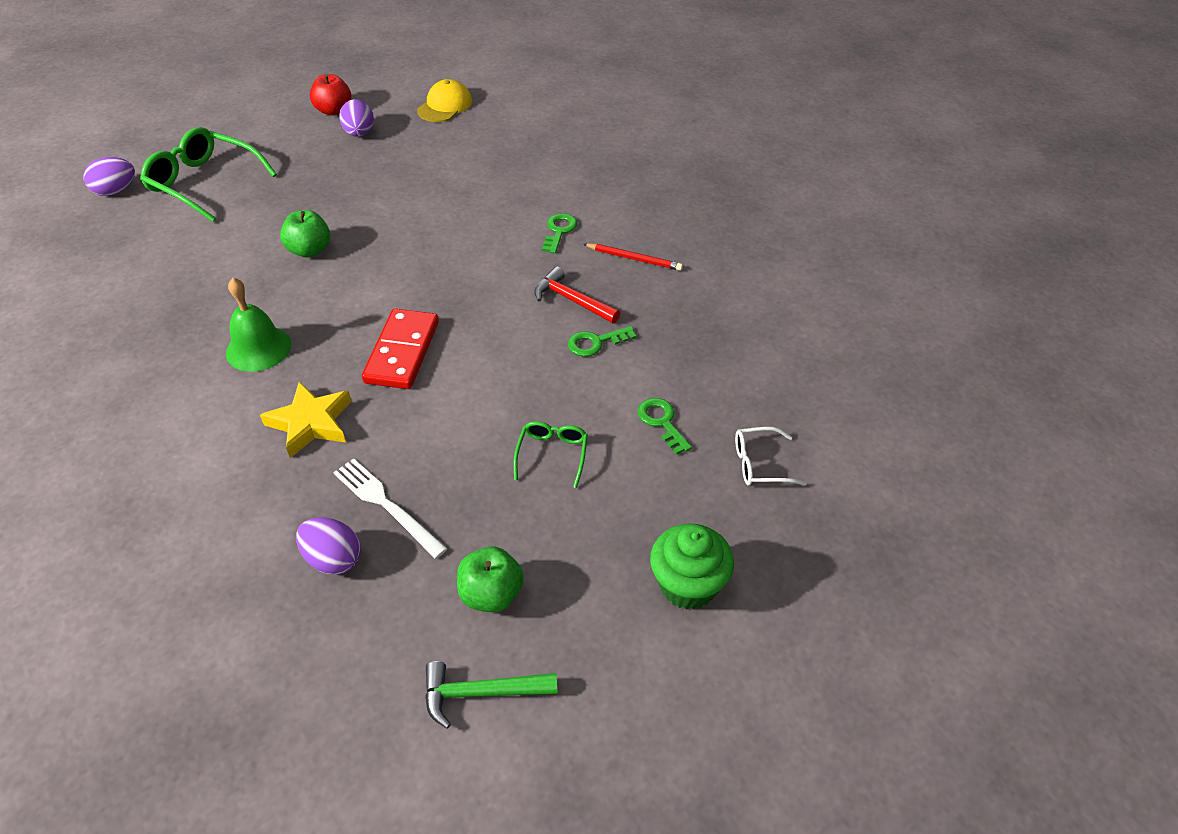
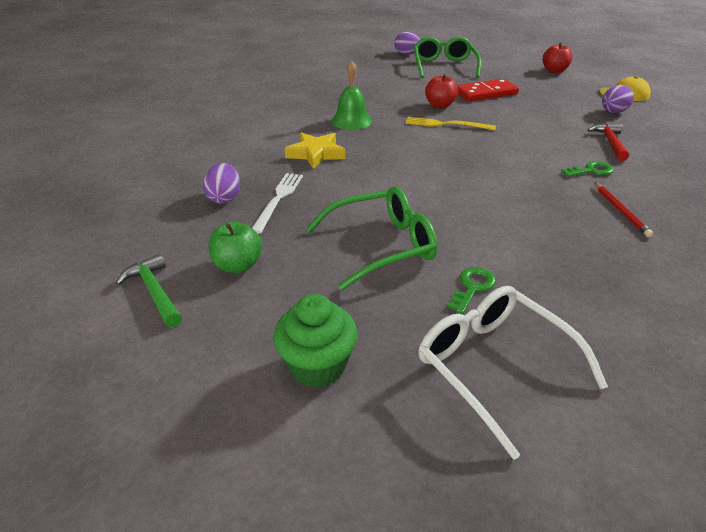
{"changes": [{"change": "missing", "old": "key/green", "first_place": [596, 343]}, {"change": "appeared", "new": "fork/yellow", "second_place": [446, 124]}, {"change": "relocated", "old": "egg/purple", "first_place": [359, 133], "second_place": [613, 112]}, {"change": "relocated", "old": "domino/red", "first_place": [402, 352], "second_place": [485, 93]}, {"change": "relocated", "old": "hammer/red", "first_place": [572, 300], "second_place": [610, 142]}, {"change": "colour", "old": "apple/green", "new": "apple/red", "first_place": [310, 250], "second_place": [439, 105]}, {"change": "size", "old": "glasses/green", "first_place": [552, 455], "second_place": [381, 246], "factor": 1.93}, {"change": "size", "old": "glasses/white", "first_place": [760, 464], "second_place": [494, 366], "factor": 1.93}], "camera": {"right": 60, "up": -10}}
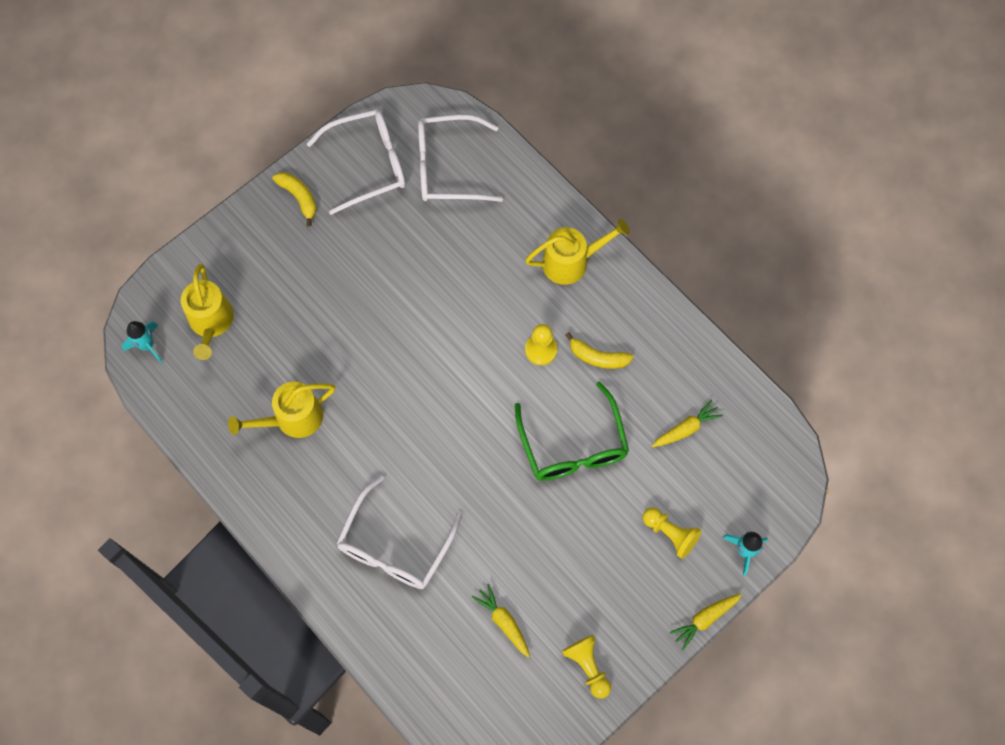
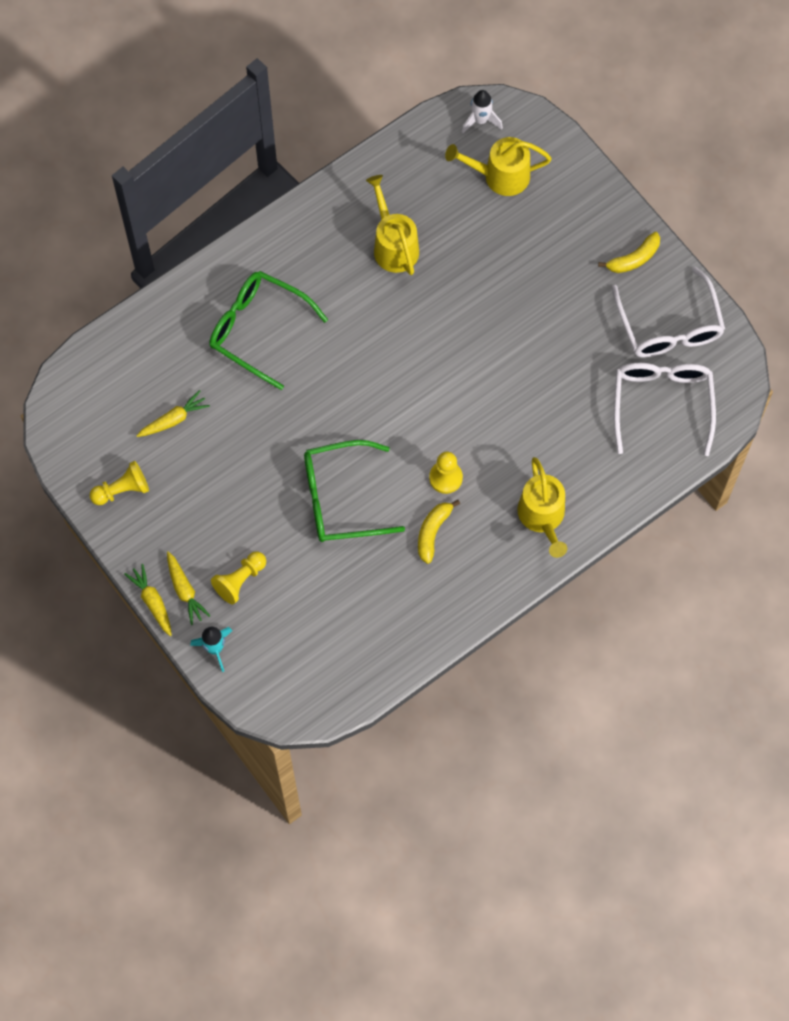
{"changes": [{"change": "relocated", "old": "carrot/yellow", "first_place": [686, 428], "second_place": [185, 590]}, {"change": "colour", "old": "rocket/turquoise", "new": "rocket/white", "first_place": [147, 345], "second_place": [480, 120]}, {"change": "colour", "old": "glasses/white", "new": "glasses/green", "first_place": [395, 545], "second_place": [258, 329]}], "camera": {"right": 95, "up": 0}}
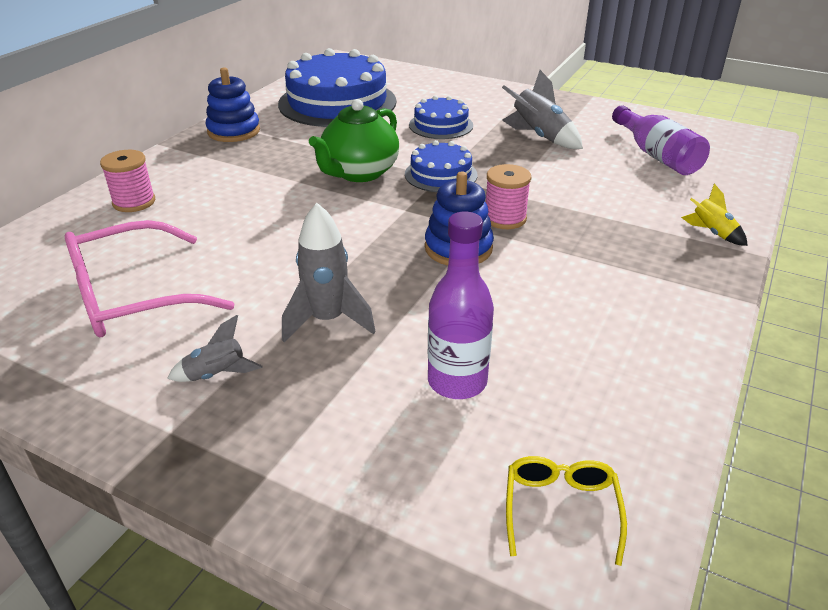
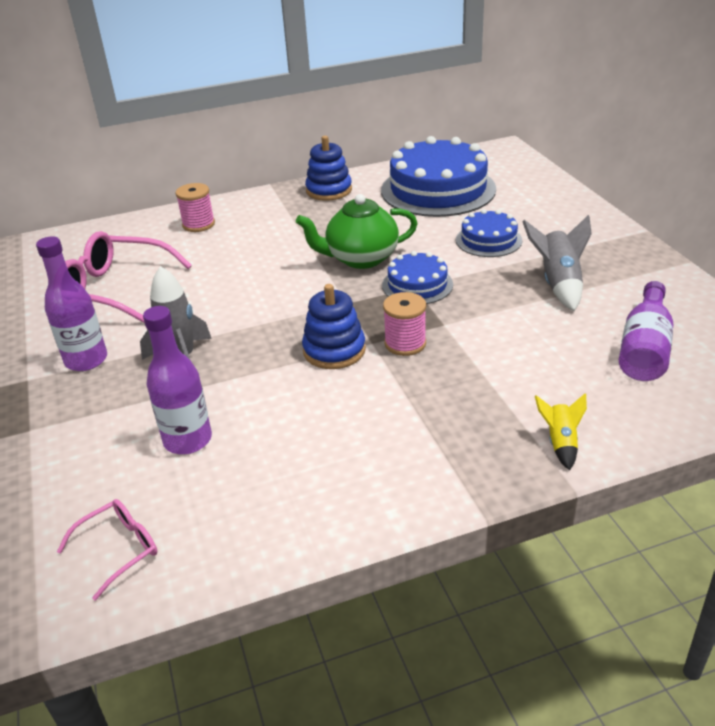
{"changes": [{"change": "exchanged", "old": "rocket/grey", "new": "bottle/purple", "first_place": [217, 375], "second_place": [86, 360]}, {"change": "colour", "old": "glasses/yellow", "new": "glasses/pink", "first_place": [561, 509], "second_place": [119, 549]}], "camera": {"right": 45, "up": 0}}
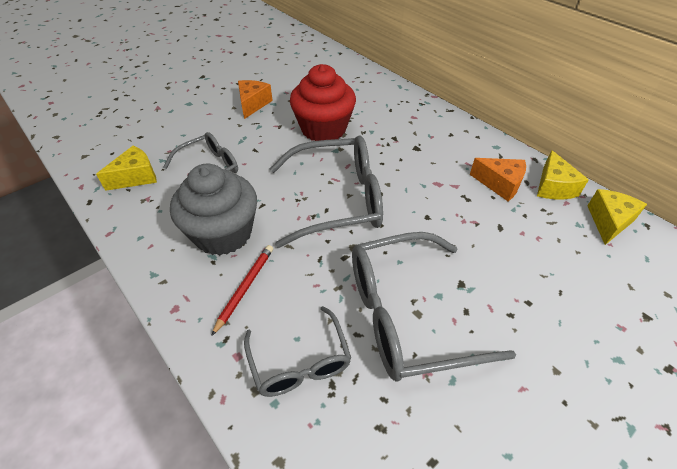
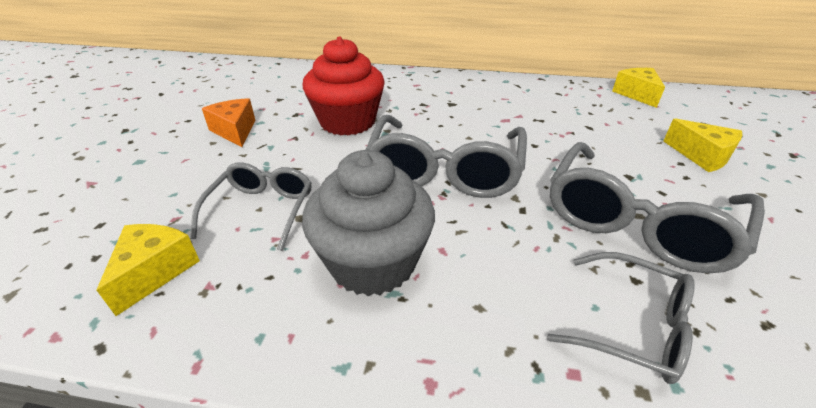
{"changes": [{"change": "missing", "old": "pencil/red", "first_place": [245, 288]}, {"change": "missing", "old": "cheese/orange", "first_place": [500, 184]}, {"change": "relocated", "old": "cheese/yellow", "first_place": [553, 187], "second_place": [701, 156]}, {"change": "spun", "old": "glasses/grey", "first_place": [336, 200], "second_place": [445, 169], "degrees": 150}], "camera": {"right": -40, "up": -10}}
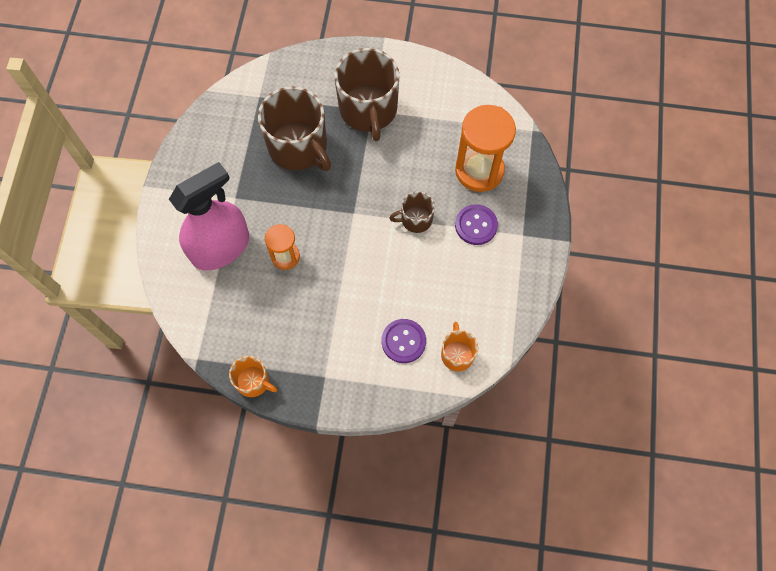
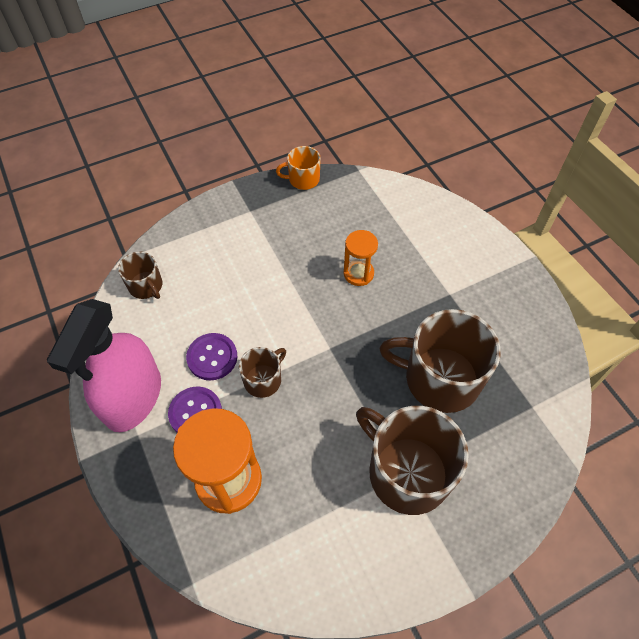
{"changes": [{"change": "relocated", "old": "spray bottle/pink", "first_place": [221, 248], "second_place": [133, 398]}, {"change": "relocated", "old": "button/purple", "first_place": [403, 341], "second_place": [212, 357]}, {"change": "colour", "old": "mug/orange", "new": "mug/brown", "first_place": [457, 354], "second_place": [146, 286]}], "camera": {"right": 145, "up": -10}}
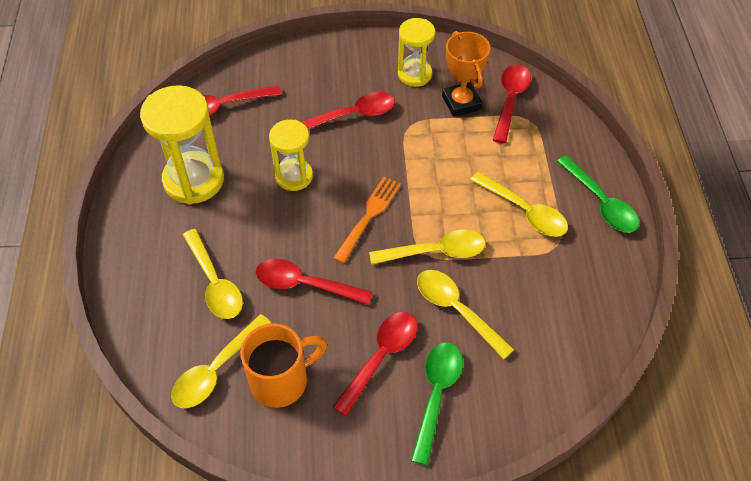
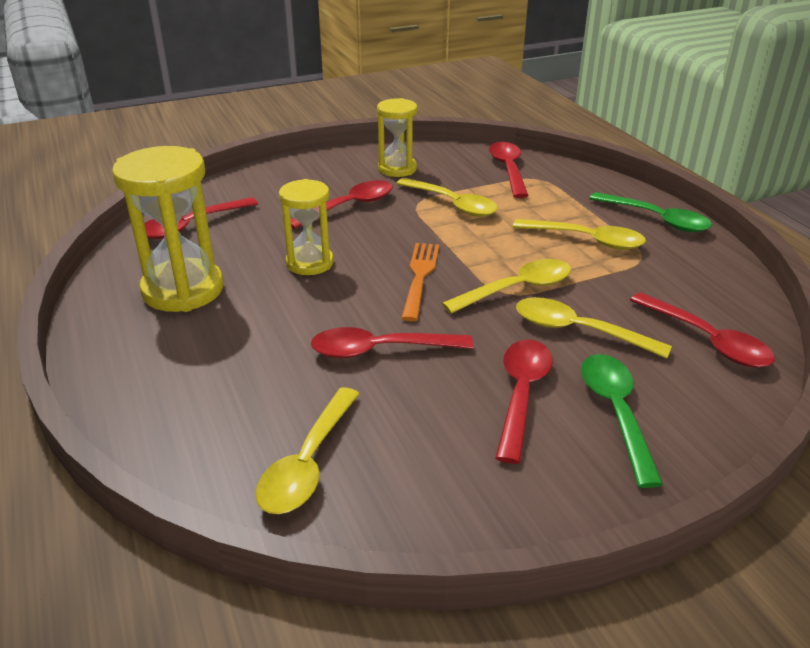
{"changes": [{"change": "missing", "old": "mug/orange", "first_place": [281, 381]}, {"change": "missing", "old": "trophy/orange", "first_place": [461, 102]}, {"change": "appeared", "new": "spoon/red", "second_place": [707, 340]}, {"change": "relocated", "old": "spoon/yellow", "first_place": [215, 283], "second_place": [452, 204]}], "camera": {"right": -20, "up": -20}}
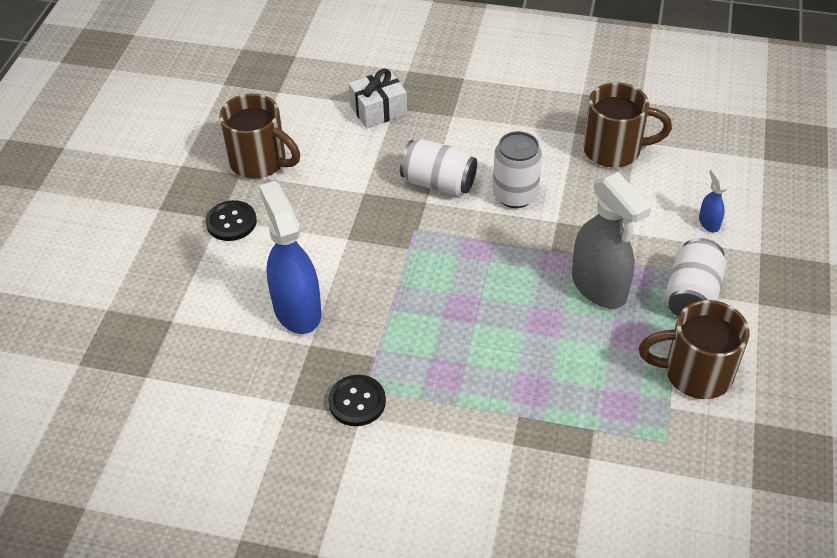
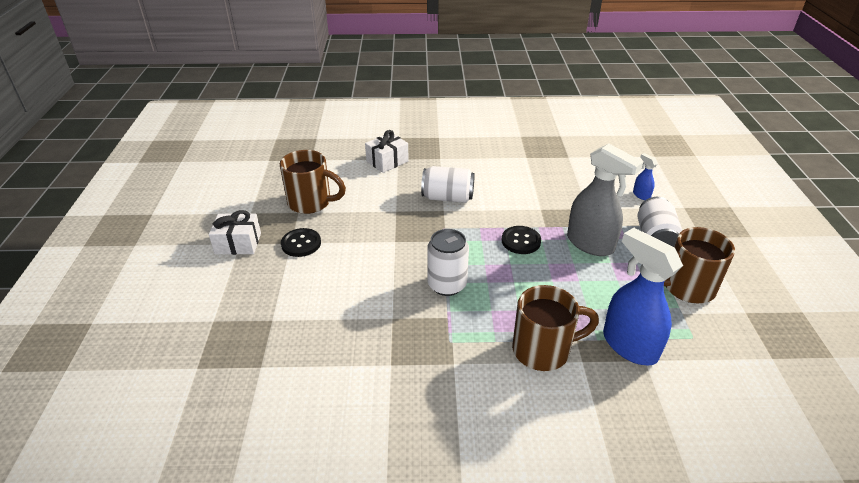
{"changes": [{"change": "appeared", "new": "gift/white", "second_place": [238, 243]}, {"change": "relocated", "old": "spray bottle/blue", "first_place": [297, 309], "second_place": [629, 345]}, {"change": "relocated", "old": "button/black", "first_place": [357, 402], "second_place": [521, 241]}, {"change": "relocated", "old": "can/white", "first_place": [515, 195], "second_place": [447, 285]}, {"change": "relocated", "old": "mug/brown", "first_place": [614, 150], "second_place": [543, 350]}], "camera": {"right": -15, "up": -10}}
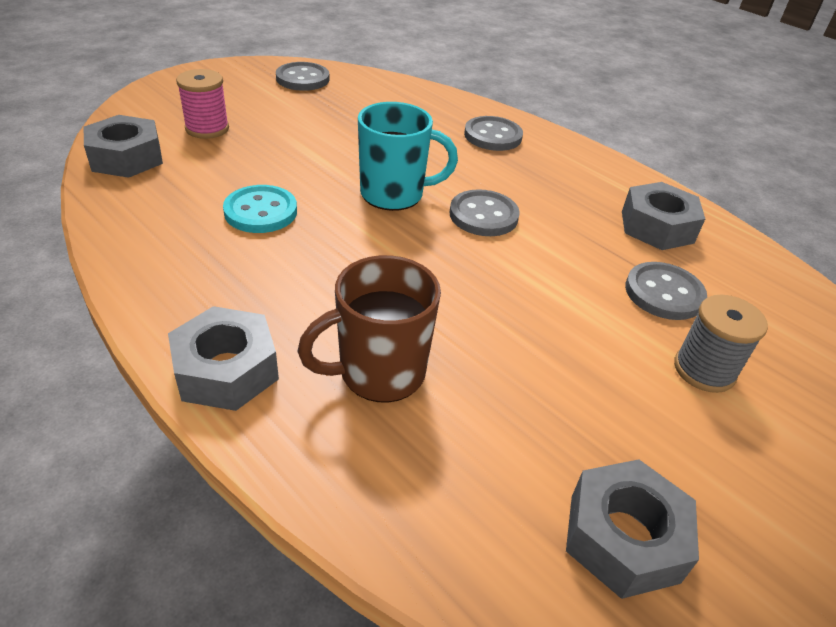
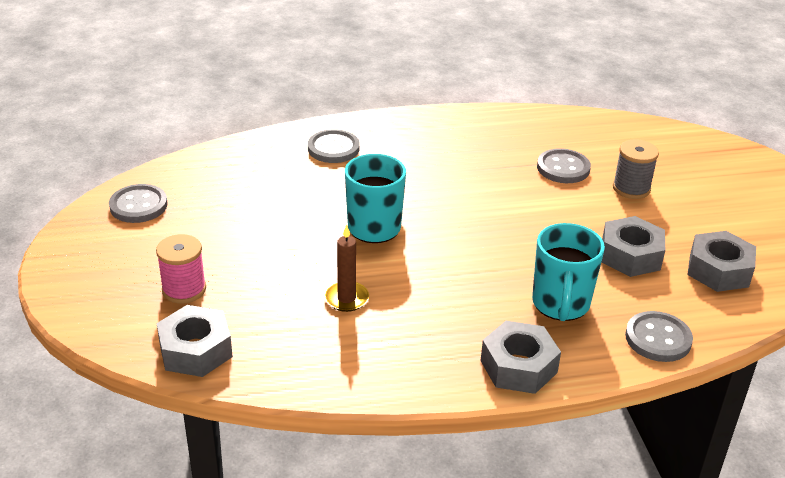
{"changes": [{"change": "relocated", "old": "button/grey", "first_place": [483, 215], "second_place": [658, 339]}, {"change": "relocated", "old": "nut/grey", "first_place": [657, 227], "second_place": [630, 255]}, {"change": "exchanged", "old": "button/turquoise", "new": "candle/brown", "first_place": [261, 211], "second_place": [346, 298]}, {"change": "colour", "old": "mug/brown", "new": "mug/turquoise", "first_place": [379, 373], "second_place": [560, 304]}], "camera": {"right": -55, "up": -5}}
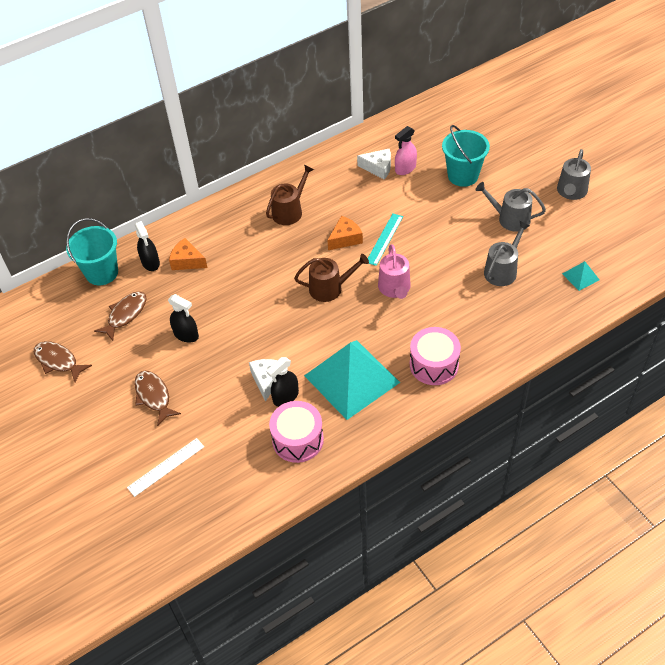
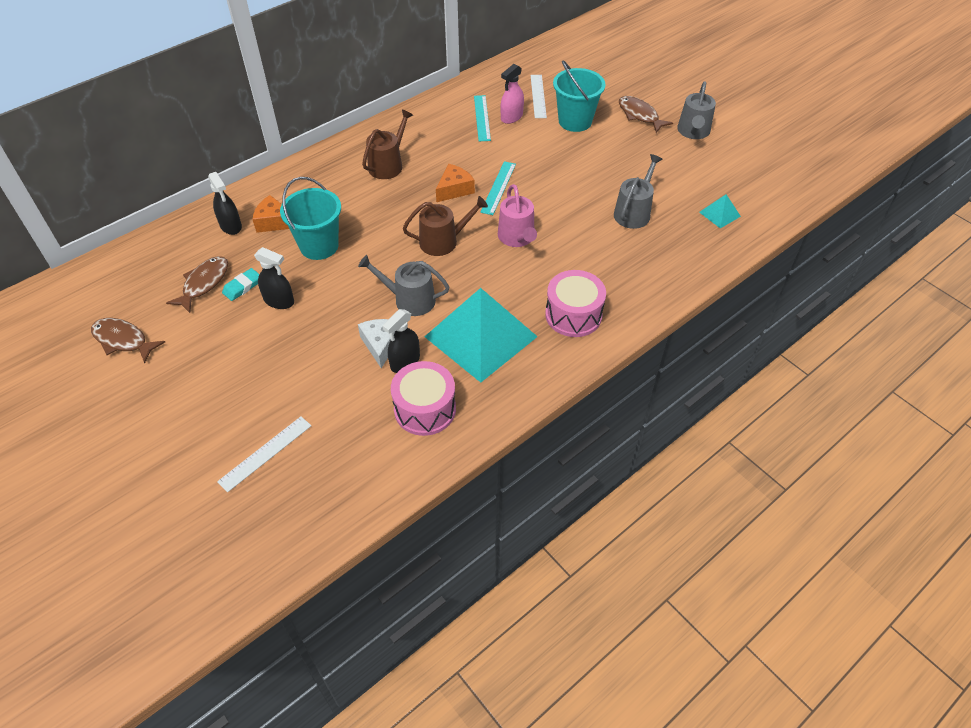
{"changes": [{"change": "appeared", "new": "eraser/turquoise", "second_place": [242, 287]}, {"change": "appeared", "new": "ruler/white", "second_place": [538, 96]}, {"change": "relocated", "old": "bucket/turquoise", "first_place": [102, 273], "second_place": [319, 246]}, {"change": "relocated", "old": "fish/brown", "first_place": [154, 396], "second_place": [639, 115]}, {"change": "relocated", "old": "watering can/grey", "first_place": [510, 219], "second_place": [409, 300]}, {"change": "exchanged", "old": "cheese/white", "new": "ruler/turquoise", "first_place": [378, 168], "second_place": [482, 118]}], "camera": {"right": -10, "up": 0}}
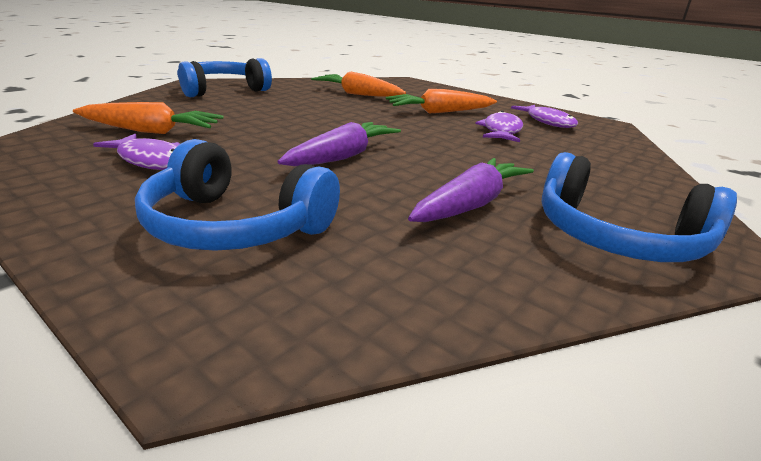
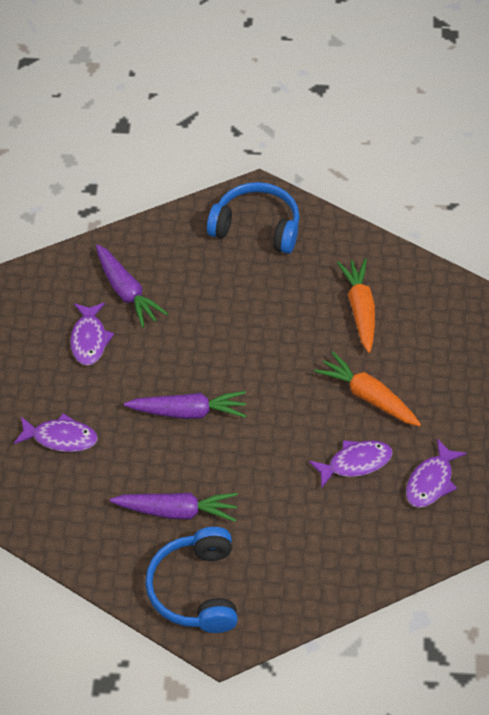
{"changes": [{"change": "exchanged", "old": "headphones/blue", "new": "fish/purple", "first_place": [235, 226], "second_place": [61, 438]}, {"change": "colour", "old": "carrot/orange", "new": "carrot/purple", "first_place": [151, 131], "second_place": [126, 292]}], "camera": {"right": 55, "up": 25}}
